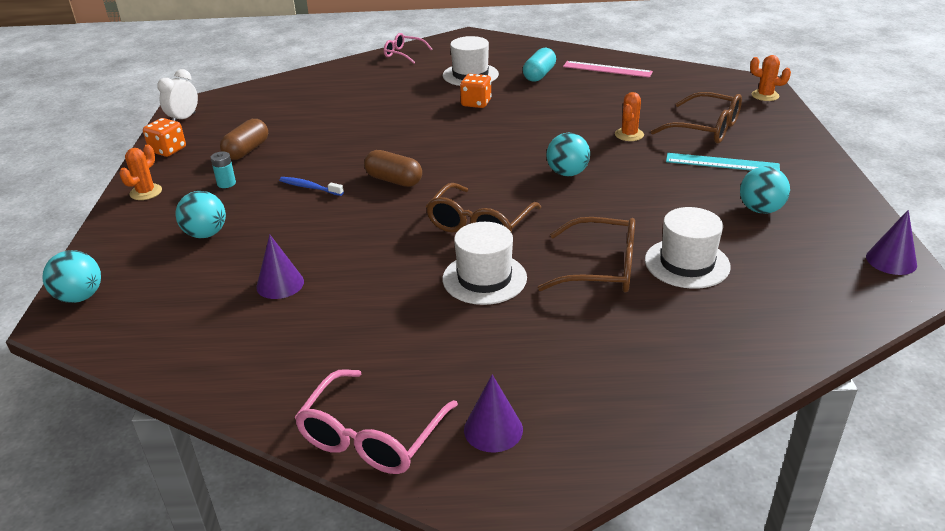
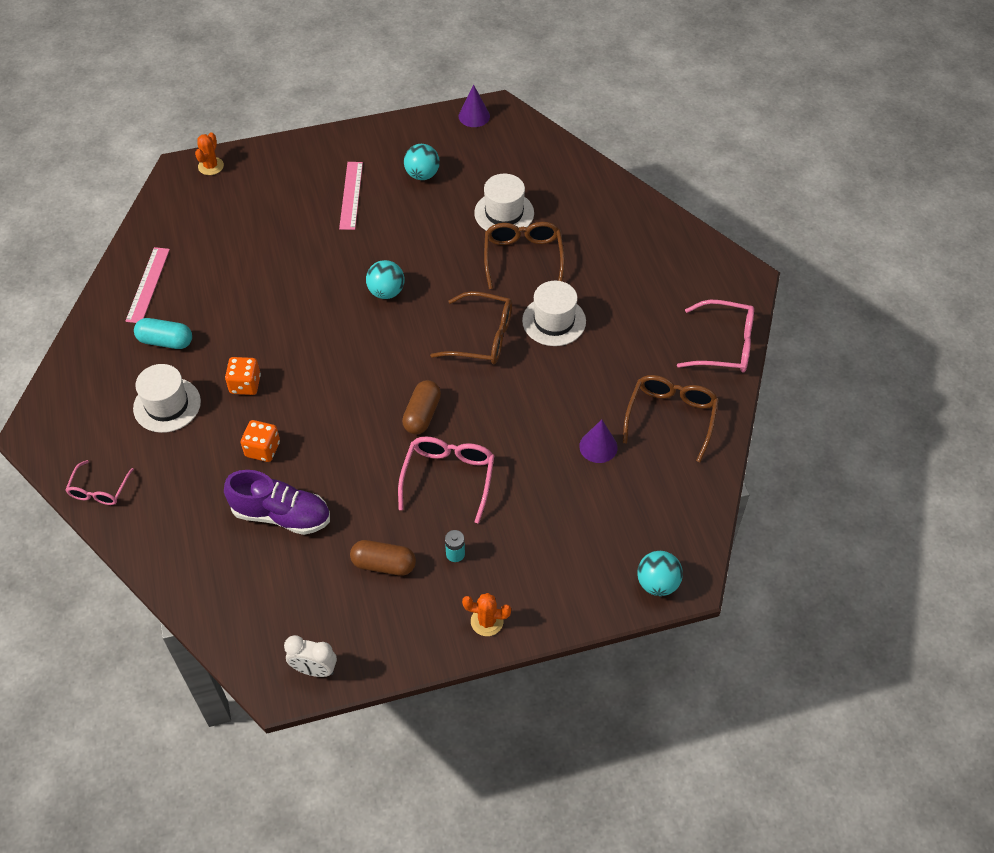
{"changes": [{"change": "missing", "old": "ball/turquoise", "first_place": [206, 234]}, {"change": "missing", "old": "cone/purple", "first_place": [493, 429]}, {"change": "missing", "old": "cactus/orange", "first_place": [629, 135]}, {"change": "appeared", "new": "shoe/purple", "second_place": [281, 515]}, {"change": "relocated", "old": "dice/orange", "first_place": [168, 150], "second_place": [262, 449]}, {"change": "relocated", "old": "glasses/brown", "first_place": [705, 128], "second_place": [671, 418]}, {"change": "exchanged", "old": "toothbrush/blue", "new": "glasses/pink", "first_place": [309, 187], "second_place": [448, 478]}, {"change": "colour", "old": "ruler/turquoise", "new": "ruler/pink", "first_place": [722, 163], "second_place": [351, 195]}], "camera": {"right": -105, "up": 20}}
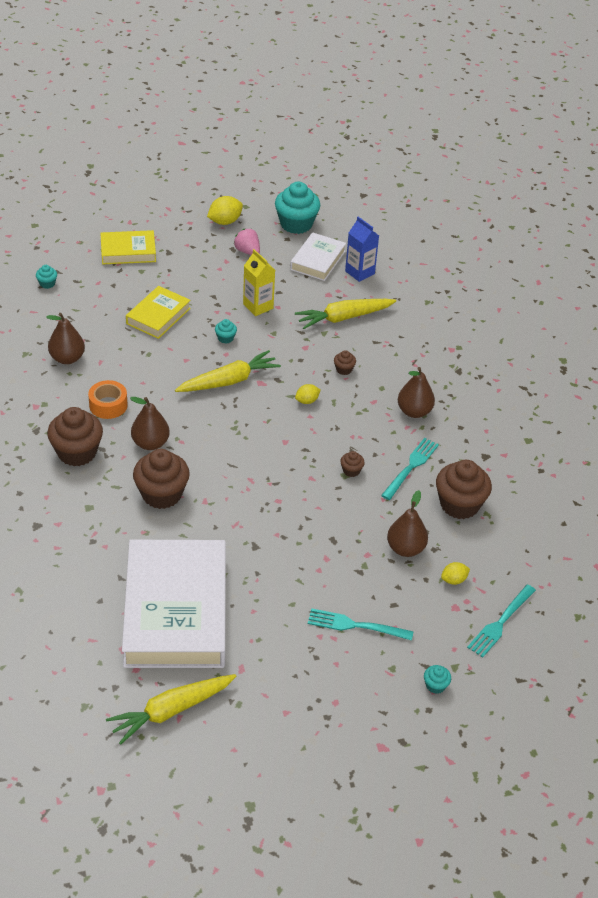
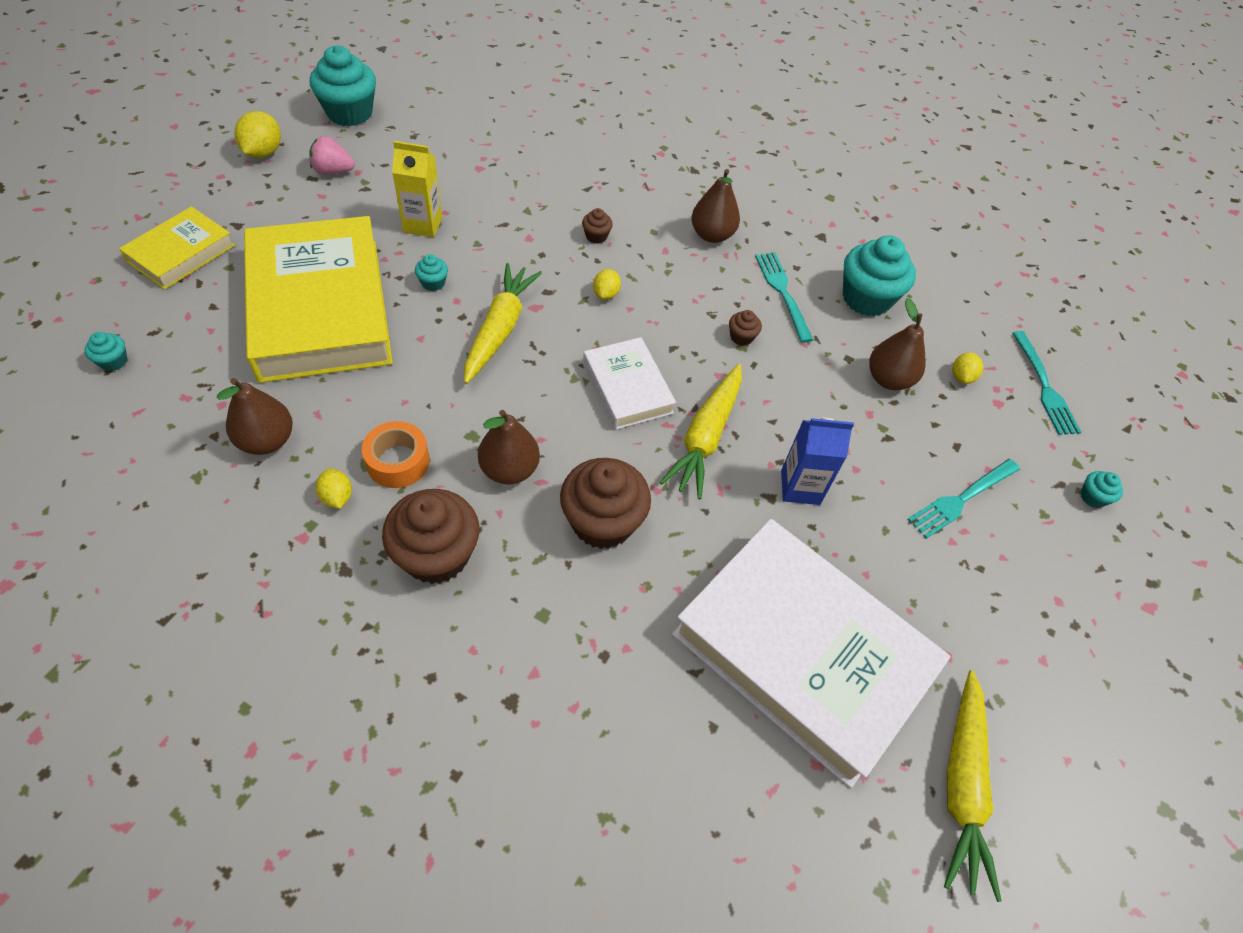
{"changes": [{"change": "appeared", "new": "lemon/yellow", "second_place": [337, 497]}, {"change": "relocated", "old": "book/white", "first_place": [318, 260], "second_place": [627, 388]}, {"change": "relocated", "old": "carrot/yellow", "first_place": [344, 318], "second_place": [706, 436]}, {"change": "relocated", "old": "carton/blue", "first_place": [359, 272], "second_place": [800, 487]}, {"change": "colour", "old": "cupcake/brown", "new": "cupcake/turquoise", "first_place": [459, 504], "second_place": [866, 298]}, {"change": "size", "old": "book/yellow", "first_place": [158, 316], "second_place": [321, 308], "factor": 2.02}], "camera": {"right": -50, "up": 10}}
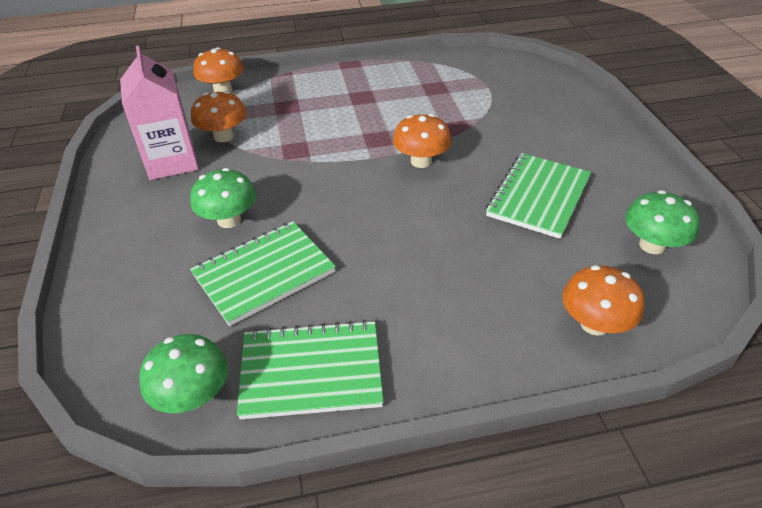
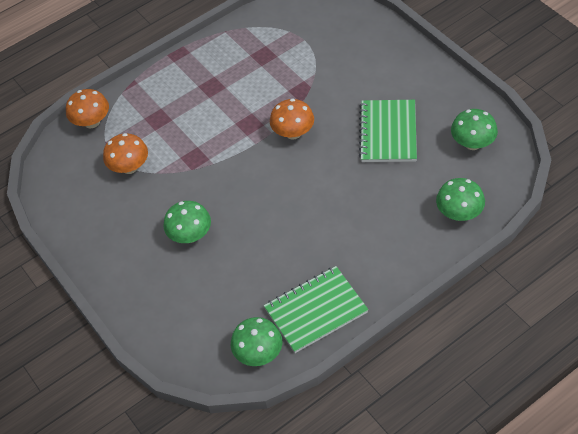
{"changes": [{"change": "missing", "old": "carton/pink", "first_place": [172, 162]}, {"change": "missing", "old": "notebook/green", "first_place": [264, 274]}, {"change": "colour", "old": "mushroom/orange", "new": "mushroom/green", "first_place": [594, 324], "second_place": [459, 213]}], "camera": {"right": -20, "up": 10}}
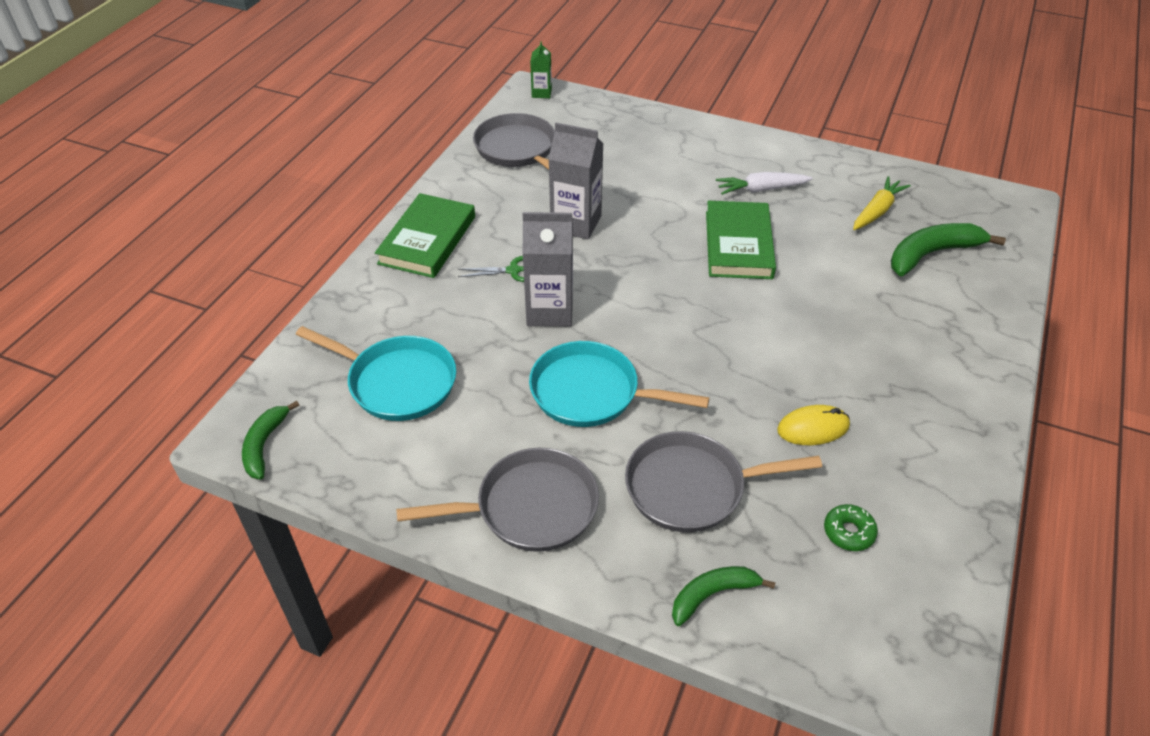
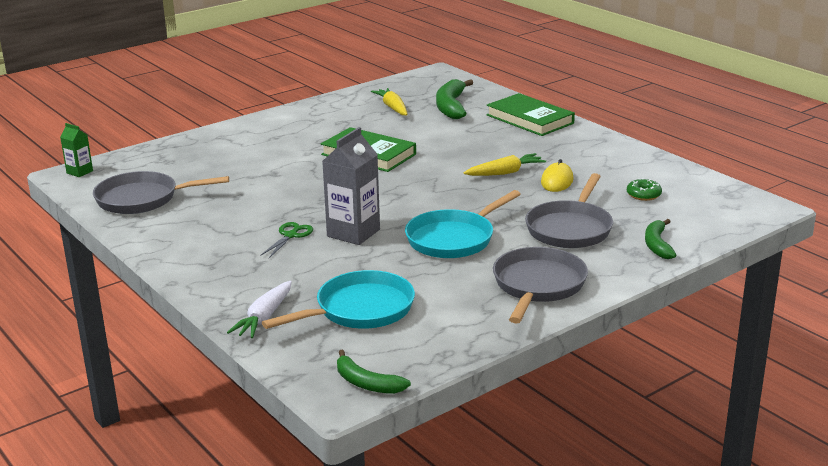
{"changes": [{"change": "missing", "old": "carton/grey", "first_place": [576, 223]}, {"change": "appeared", "new": "carrot/yellow", "second_place": [505, 173]}, {"change": "relocated", "old": "book/green", "first_place": [427, 240], "second_place": [530, 119]}, {"change": "relocated", "old": "carrot/white", "first_place": [761, 189], "second_place": [264, 317]}], "camera": {"right": -60, "up": -20}}
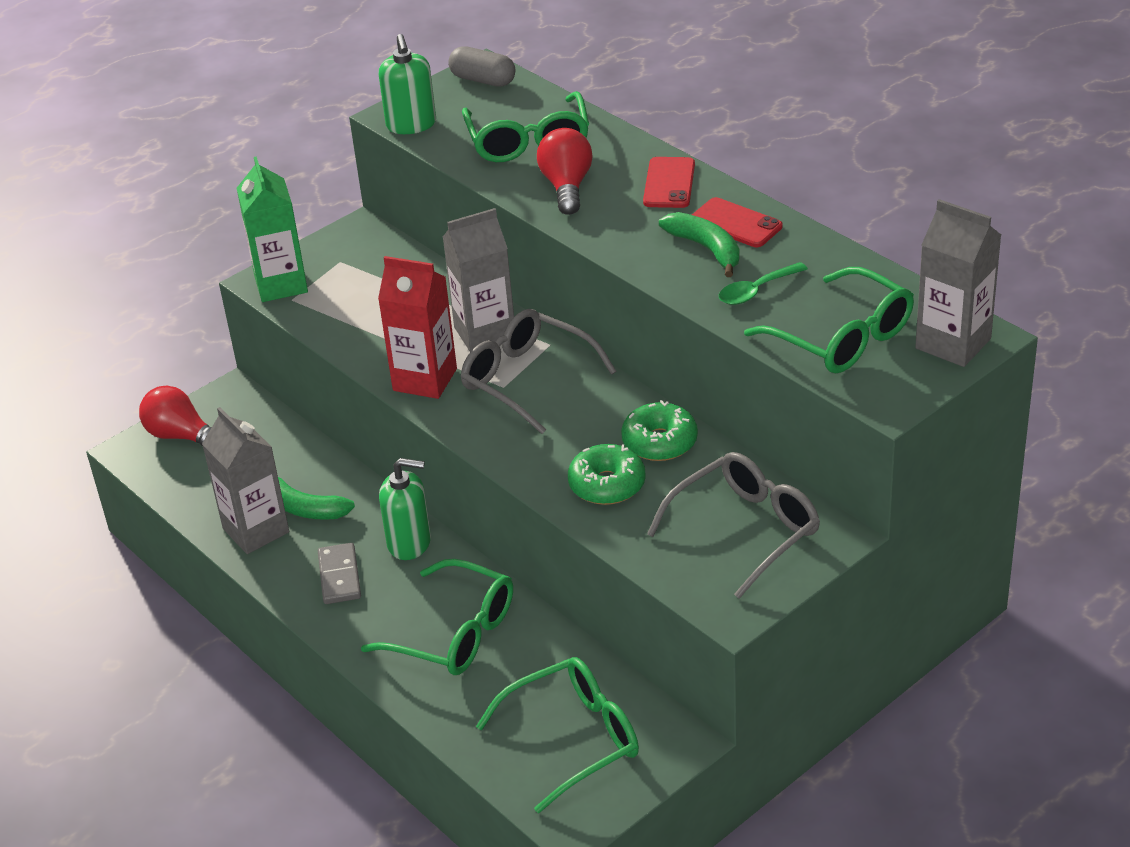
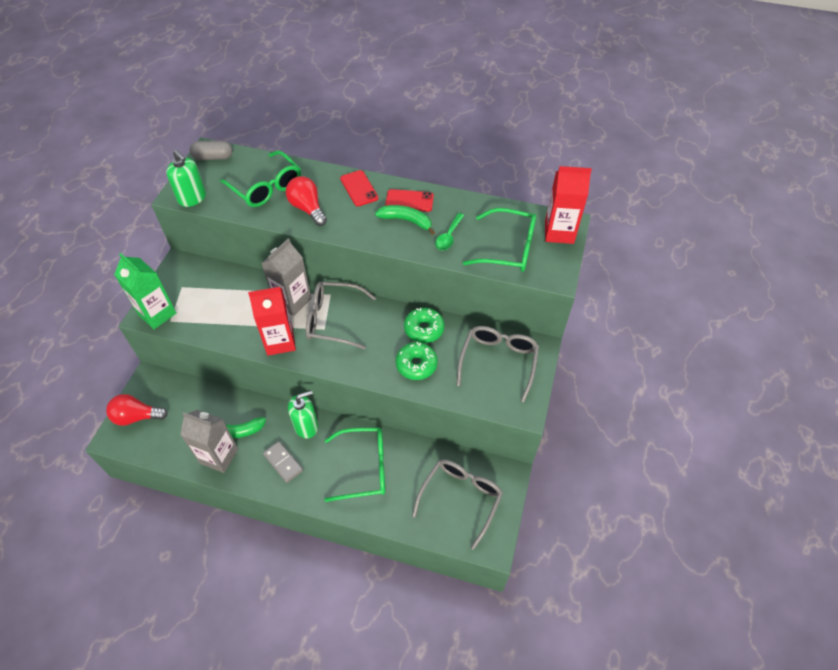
{"changes": [{"change": "colour", "old": "glasses/green", "new": "glasses/grey", "first_place": [574, 739], "second_place": [461, 498]}, {"change": "colour", "old": "carton/grey", "new": "carton/red", "first_place": [953, 343], "second_place": [559, 232]}], "camera": {"right": -35, "up": 15}}
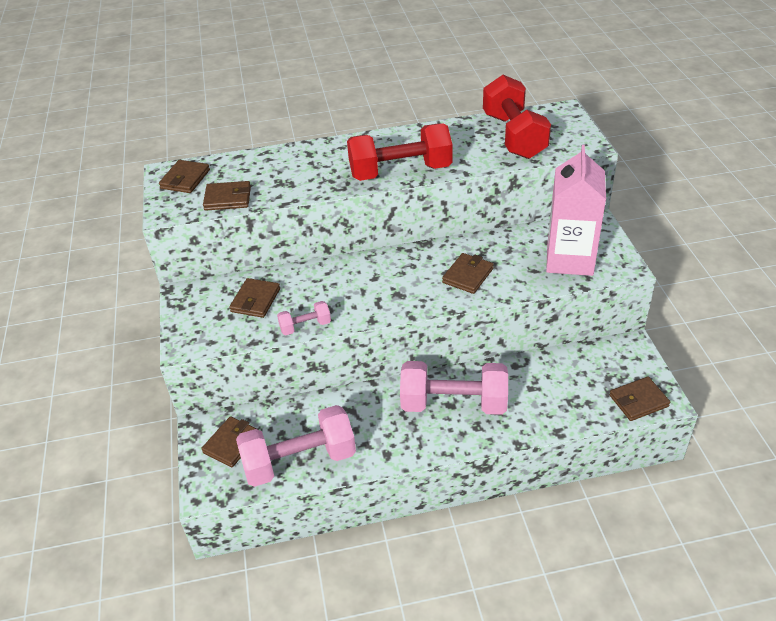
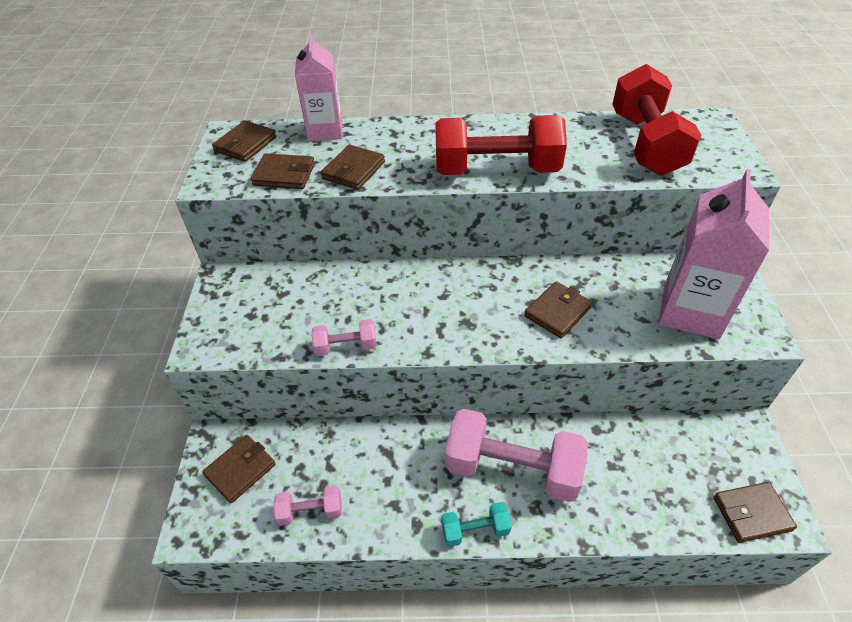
{"changes": [{"change": "appeared", "new": "carton/pink", "second_place": [325, 131]}, {"change": "appeared", "new": "dumbbell/turquoise", "second_place": [475, 530]}, {"change": "relocated", "old": "wallet/brown", "first_place": [255, 300], "second_place": [354, 170]}, {"change": "size", "old": "dumbbell/pink", "first_place": [299, 461], "second_place": [310, 511], "factor": 0.47}], "camera": {"right": 10, "up": 5}}
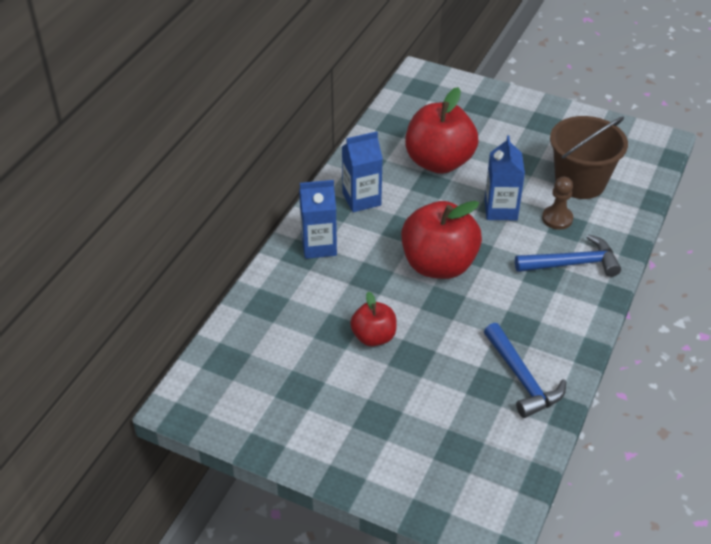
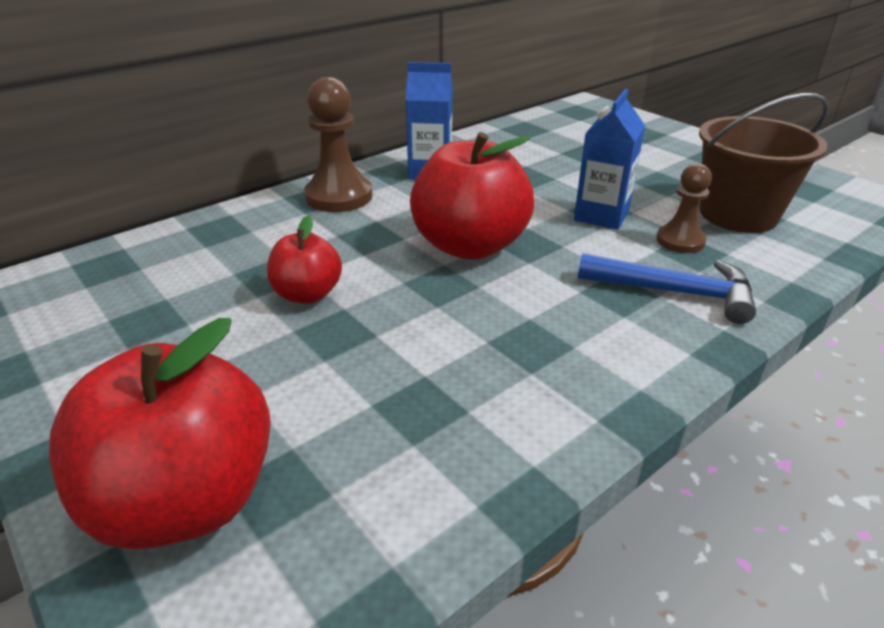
{"changes": [{"change": "missing", "old": "hammer/blue", "first_place": [522, 378]}, {"change": "relocated", "old": "apple/red", "first_place": [439, 162], "second_place": [186, 501]}, {"change": "exchanged", "old": "carton/blue", "new": "pawn/brown", "first_place": [319, 246], "second_place": [339, 196]}], "camera": {"right": 25, "up": -10}}
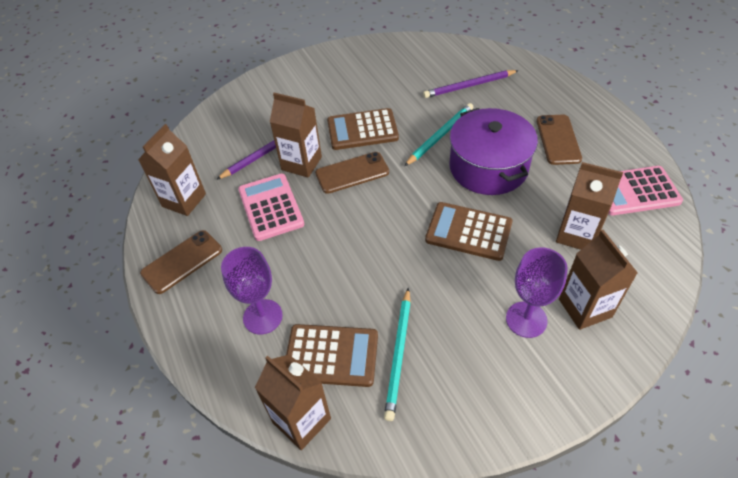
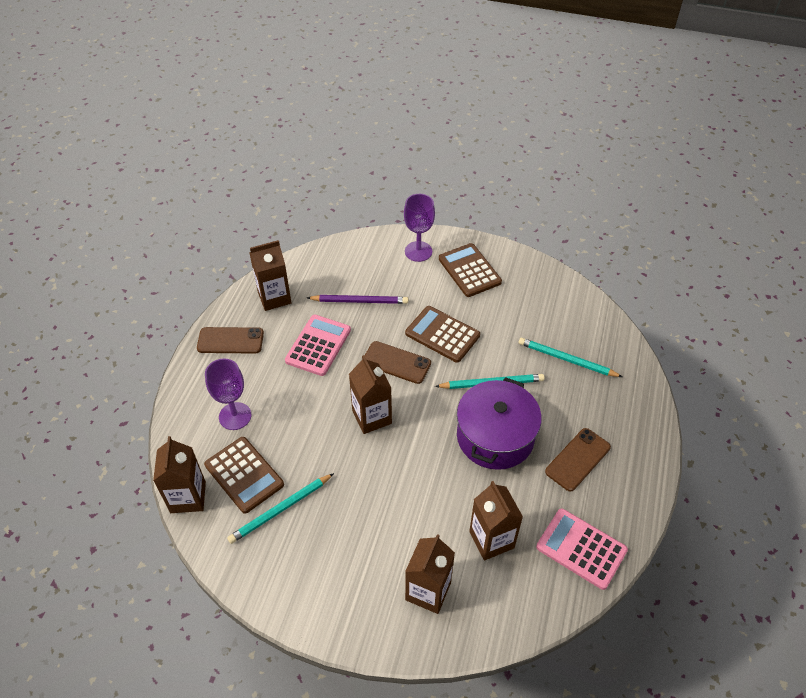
{"changes": [{"change": "relocated", "old": "carton/brown", "first_place": [301, 163], "second_place": [372, 417]}, {"change": "relocated", "old": "calculator/brown", "first_place": [468, 232], "second_place": [469, 270]}, {"change": "relocated", "old": "goblet/purple", "first_place": [526, 319], "second_place": [418, 251]}, {"change": "colour", "old": "pencil/purple", "new": "pencil/turquoise", "first_place": [469, 86], "second_place": [566, 359]}], "camera": {"right": 40, "up": 0}}
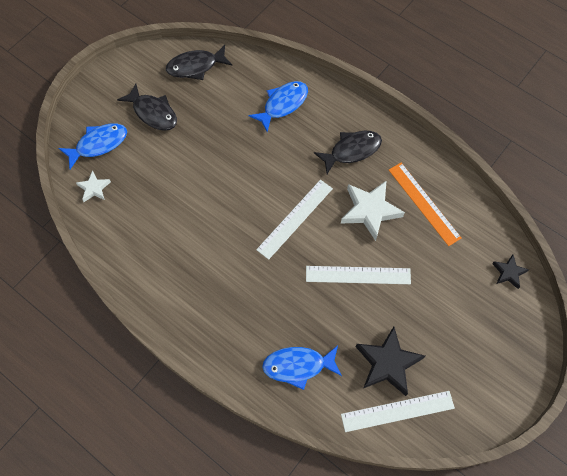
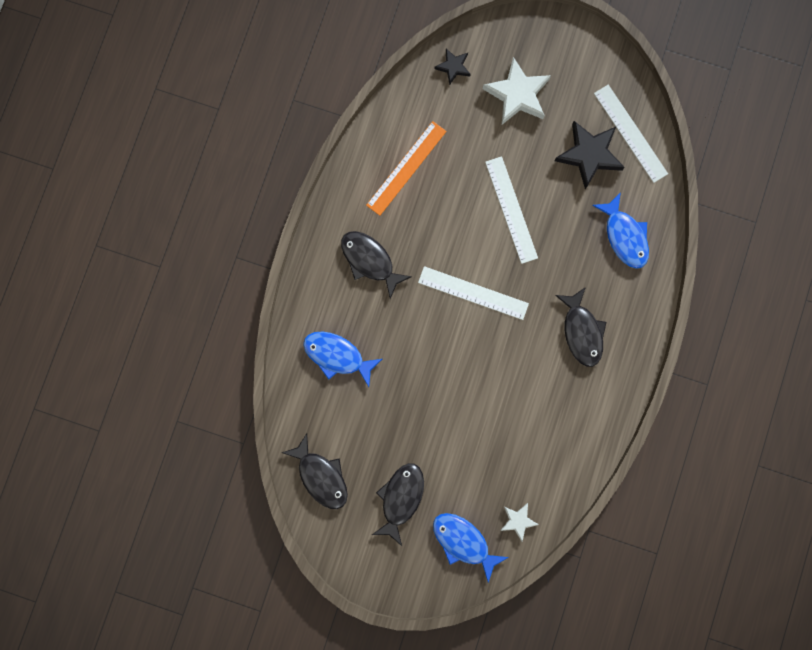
{"changes": [{"change": "appeared", "new": "fish/black", "second_place": [582, 331]}, {"change": "relocated", "old": "star/white", "first_place": [370, 211], "second_place": [517, 94]}], "camera": {"right": -110, "up": 15}}
